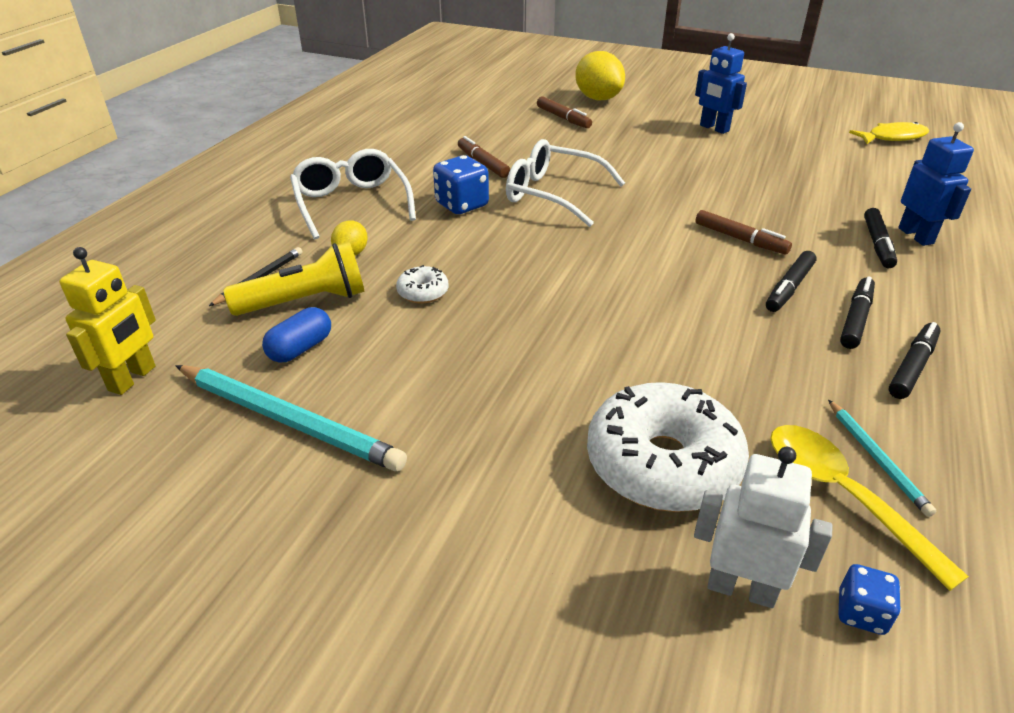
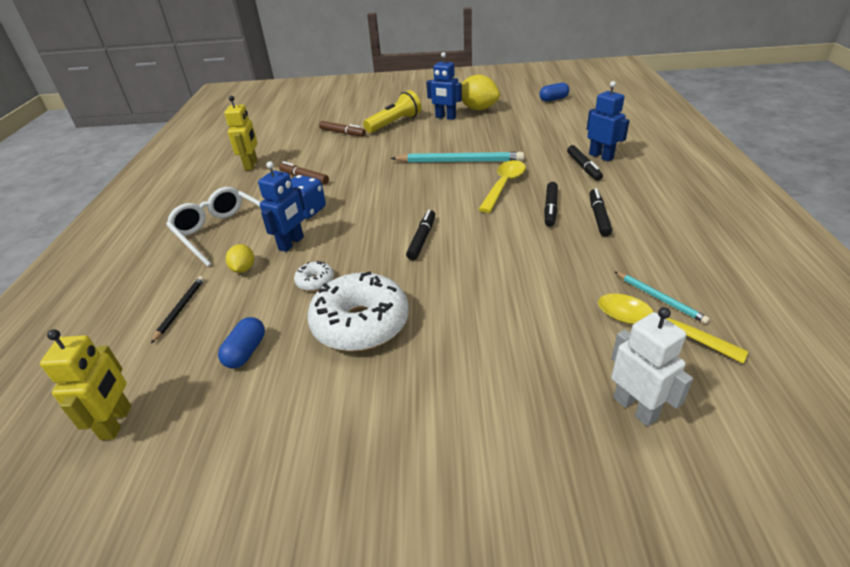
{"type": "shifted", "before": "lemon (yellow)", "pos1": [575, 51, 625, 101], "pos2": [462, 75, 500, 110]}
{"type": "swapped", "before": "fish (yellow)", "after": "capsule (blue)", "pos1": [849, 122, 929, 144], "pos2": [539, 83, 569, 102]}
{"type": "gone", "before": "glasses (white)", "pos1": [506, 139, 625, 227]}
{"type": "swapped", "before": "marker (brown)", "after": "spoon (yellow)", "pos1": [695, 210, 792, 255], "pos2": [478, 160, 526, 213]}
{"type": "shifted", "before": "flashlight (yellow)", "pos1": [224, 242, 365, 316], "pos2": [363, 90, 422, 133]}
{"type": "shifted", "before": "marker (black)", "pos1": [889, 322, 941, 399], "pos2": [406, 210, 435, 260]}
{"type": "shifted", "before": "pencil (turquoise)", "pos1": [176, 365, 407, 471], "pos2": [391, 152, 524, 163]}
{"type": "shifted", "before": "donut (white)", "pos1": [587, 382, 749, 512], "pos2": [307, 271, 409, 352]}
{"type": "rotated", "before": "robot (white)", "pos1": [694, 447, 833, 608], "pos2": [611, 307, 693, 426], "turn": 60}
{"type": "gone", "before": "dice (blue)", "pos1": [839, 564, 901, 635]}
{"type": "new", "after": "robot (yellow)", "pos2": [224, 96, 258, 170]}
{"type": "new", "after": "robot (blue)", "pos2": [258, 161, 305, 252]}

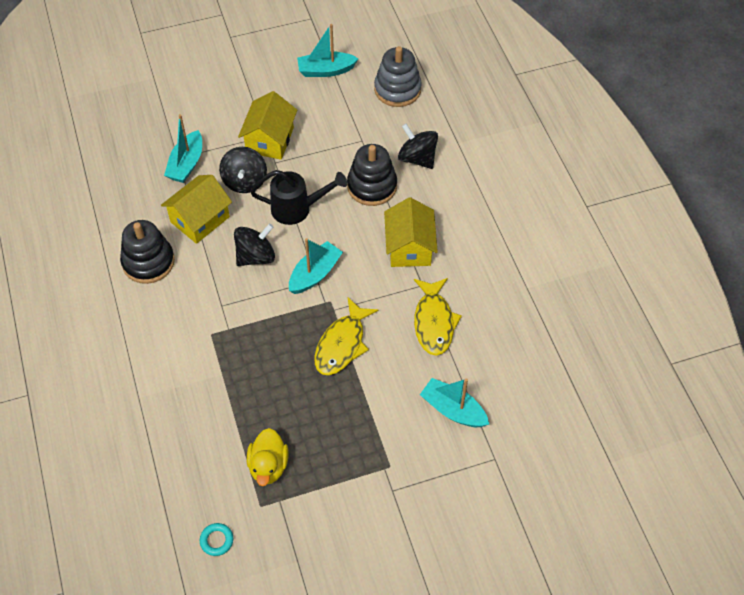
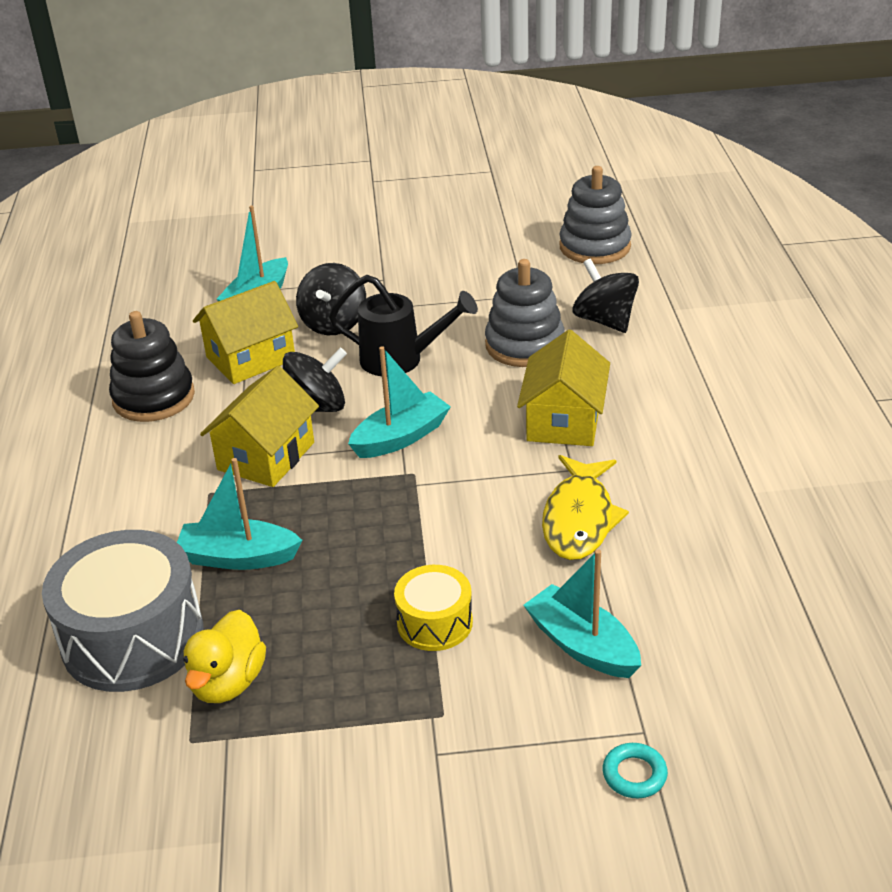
{"type": "shifted", "before": "boat (turquoise)", "pos1": [297, 24, 359, 77], "pos2": [177, 458, 302, 570]}
{"type": "shifted", "before": "house (yellow)", "pos1": [238, 91, 297, 160], "pos2": [200, 366, 319, 487]}
{"type": "repainted", "before": "stacking toy (black)", "after": "stacking toy (grey)", "pos1": [347, 144, 397, 206], "pos2": [485, 259, 565, 367]}
{"type": "gone", "before": "fish (yellow)", "pos1": [315, 298, 379, 375]}
{"type": "shifted", "before": "ring (turquoise)", "pos1": [200, 523, 233, 556], "pos2": [603, 743, 668, 798]}
{"type": "new", "after": "drum (grey)", "pos2": [42, 530, 203, 692]}
{"type": "new", "after": "drum (yellow)", "pos2": [394, 565, 473, 651]}

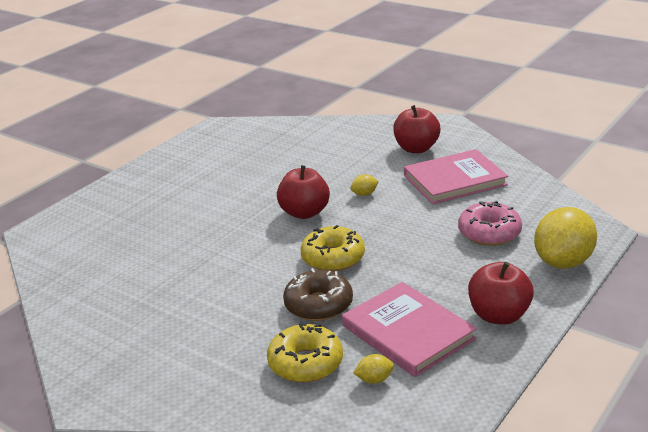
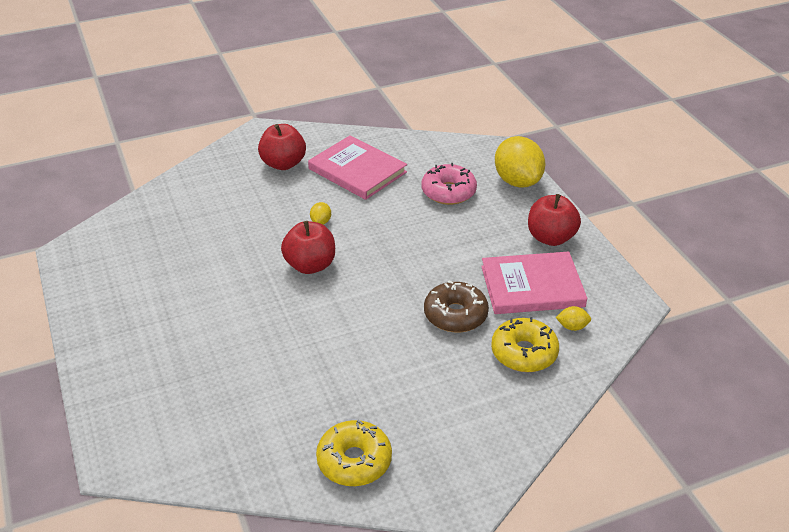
{"type": "rotated", "before": "book (pink)", "pos1": [404, 149, 508, 204], "pos2": [308, 135, 407, 200], "turn": -60}
{"type": "shifted", "before": "donut (yellow)", "pos1": [300, 225, 365, 272], "pos2": [316, 420, 392, 486]}
{"type": "rotated", "before": "lemon (yellow)", "pos1": [353, 354, 394, 384], "pos2": [556, 306, 591, 331], "turn": 75}

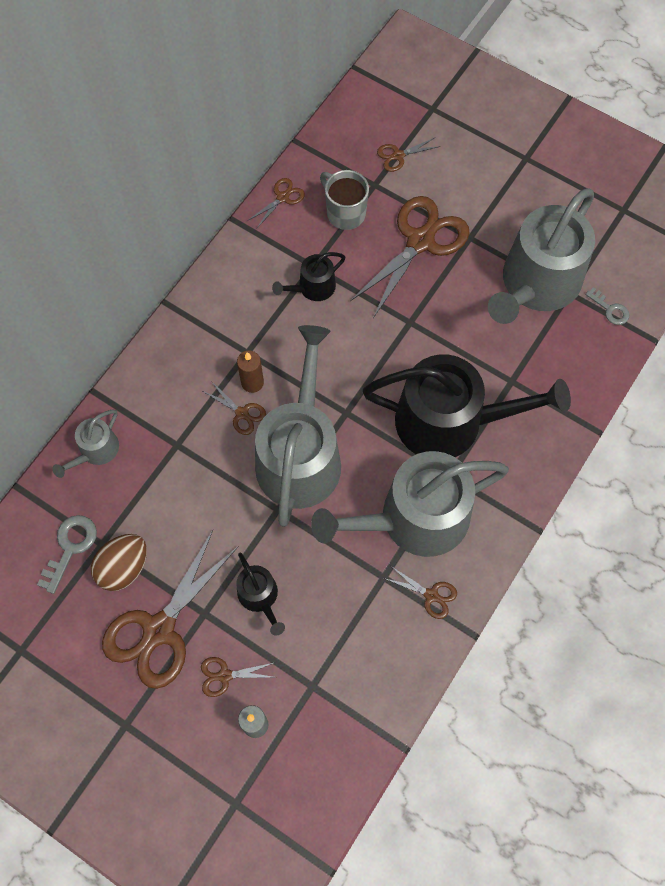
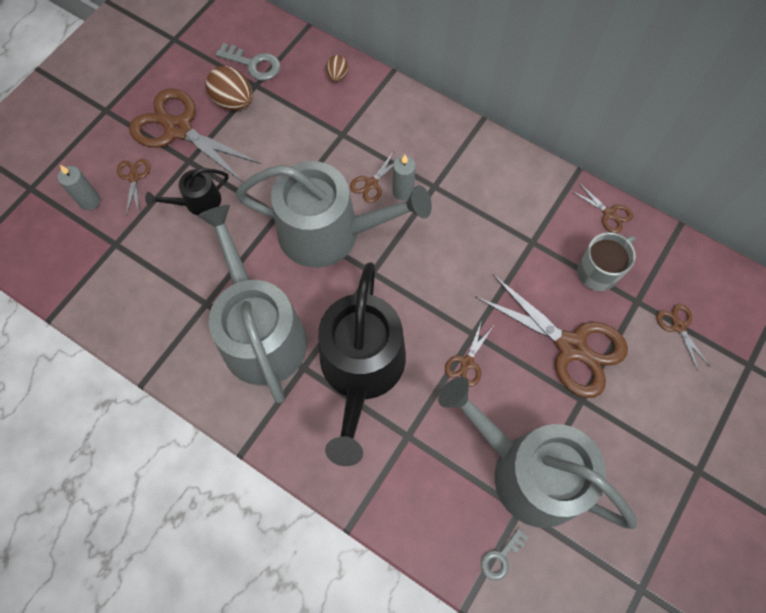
{"type": "gone", "before": "watering can (black)", "pos1": [272, 252, 345, 301]}
{"type": "repainted", "before": "candle (brown)", "after": "candle (grey)", "pos1": [237, 351, 264, 393], "pos2": [392, 155, 416, 200]}
{"type": "swapped", "before": "watering can (grey)", "after": "egg (brown)", "pos1": [52, 410, 119, 478], "pos2": [326, 55, 348, 82]}
{"type": "shifted", "before": "scissors (brown)", "pos1": [384, 566, 457, 619], "pos2": [445, 320, 493, 387]}

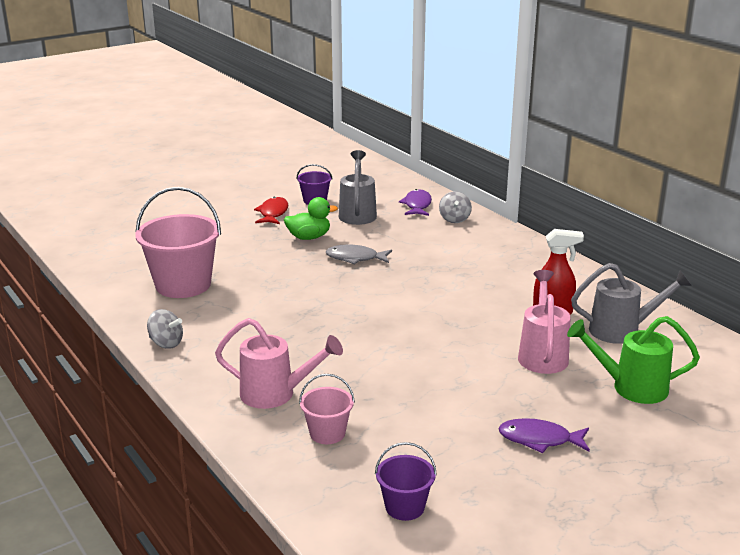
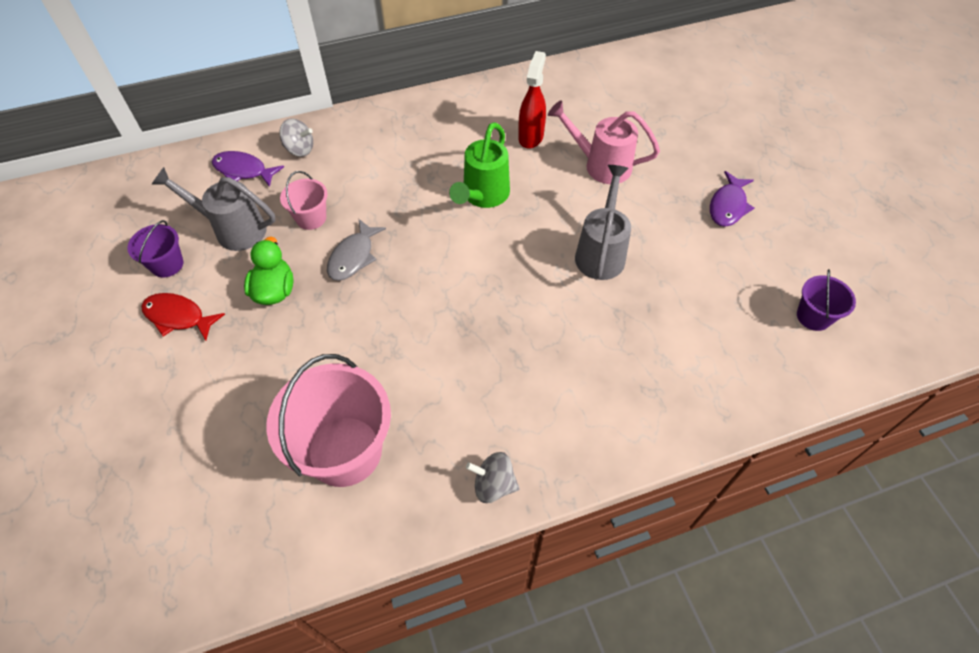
{"type": "shifted", "before": "watering can (grey)", "pos1": [571, 263, 692, 344], "pos2": [575, 165, 631, 280]}
{"type": "rotated", "before": "spinning top (grey)", "pos1": [147, 309, 183, 349], "pos2": [466, 452, 520, 503], "turn": -120}
{"type": "shifted", "before": "watering can (green)", "pos1": [567, 316, 700, 404], "pos2": [449, 122, 510, 208]}
{"type": "gone", "before": "watering can (pink)", "pos1": [215, 318, 343, 409]}
{"type": "shifted", "before": "bucket (pink)", "pos1": [299, 374, 355, 444], "pos2": [280, 171, 328, 230]}

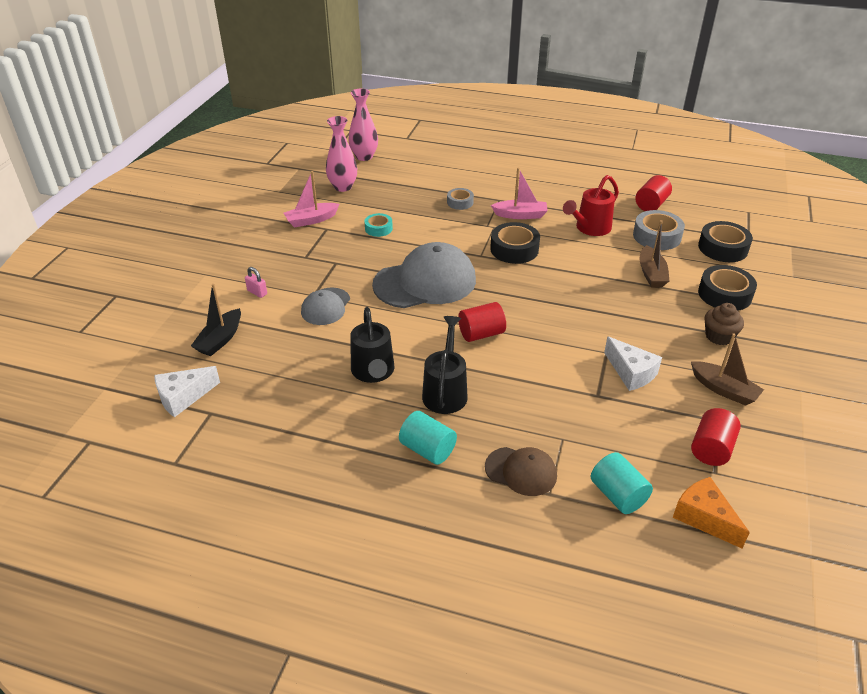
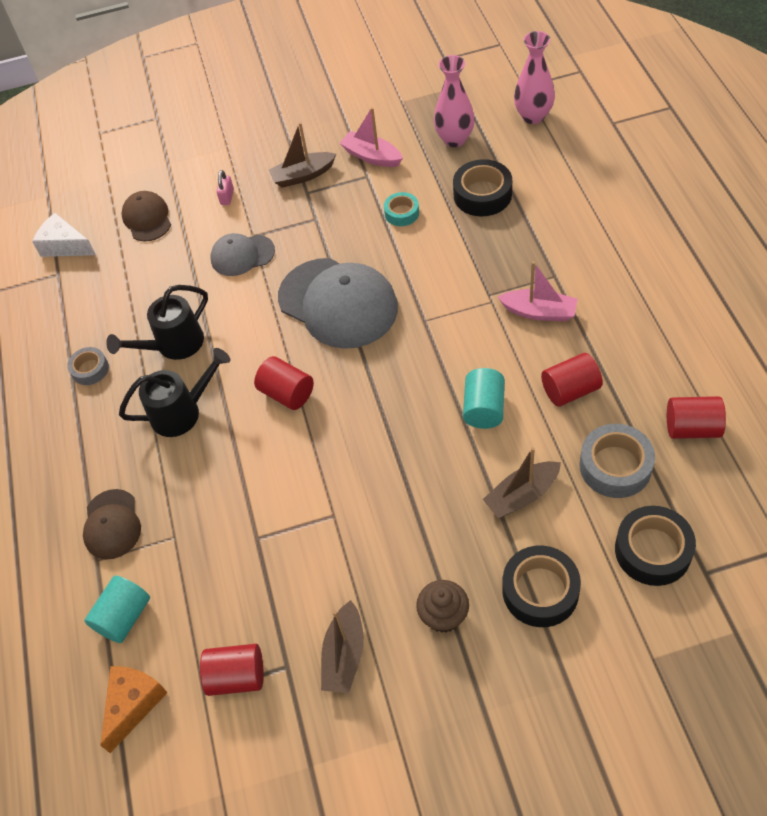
{"type": "rotated", "before": "boat (pink)", "pos1": [491, 168, 548, 219], "pos2": [498, 261, 578, 321], "turn": -45}
{"type": "swapped", "before": "watering can (red)", "after": "cylinder (red)", "pos1": [563, 175, 619, 236], "pos2": [541, 353, 603, 407]}
{"type": "shifted", "before": "tape (grey)", "pos1": [447, 188, 474, 210], "pos2": [67, 347, 109, 385]}
{"type": "shifted", "before": "tape (black)", "pos1": [490, 222, 540, 264], "pos2": [453, 159, 512, 217]}
{"type": "swapped", "before": "boat (black)", "after": "cap (brown)", "pos1": [191, 284, 241, 356], "pos2": [121, 191, 171, 241]}
{"type": "gone", "before": "cheese (white)", "pos1": [604, 336, 662, 391]}
{"type": "shifted", "before": "cylinder (turquoise)", "pos1": [399, 411, 457, 465], "pos2": [463, 368, 505, 429]}
{"type": "new", "after": "boat (brown)", "pos2": [269, 122, 336, 188]}

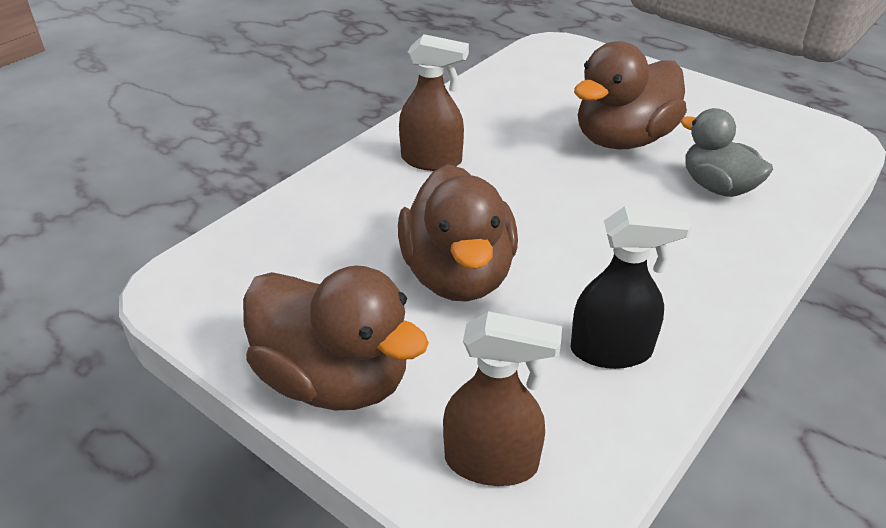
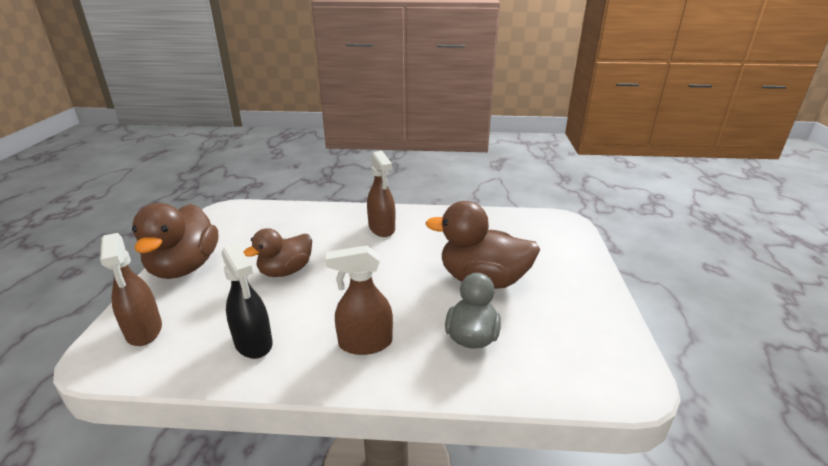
{"type": "scaled", "before": "duck (brown)", "pos1": [398, 164, 518, 302], "pos2": [243, 228, 312, 277], "scale": 0.65}
{"type": "new", "after": "spray bottle (brown)", "pos2": [326, 245, 393, 355]}

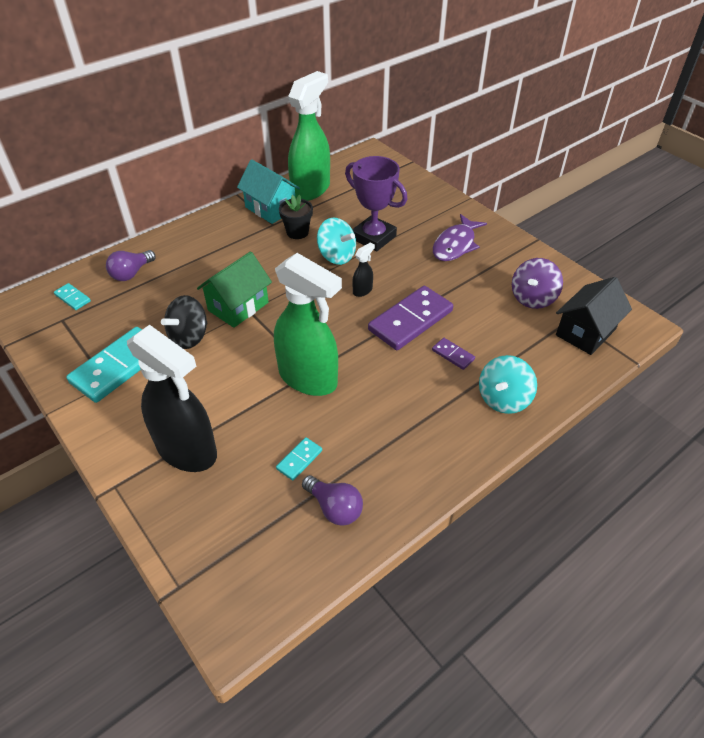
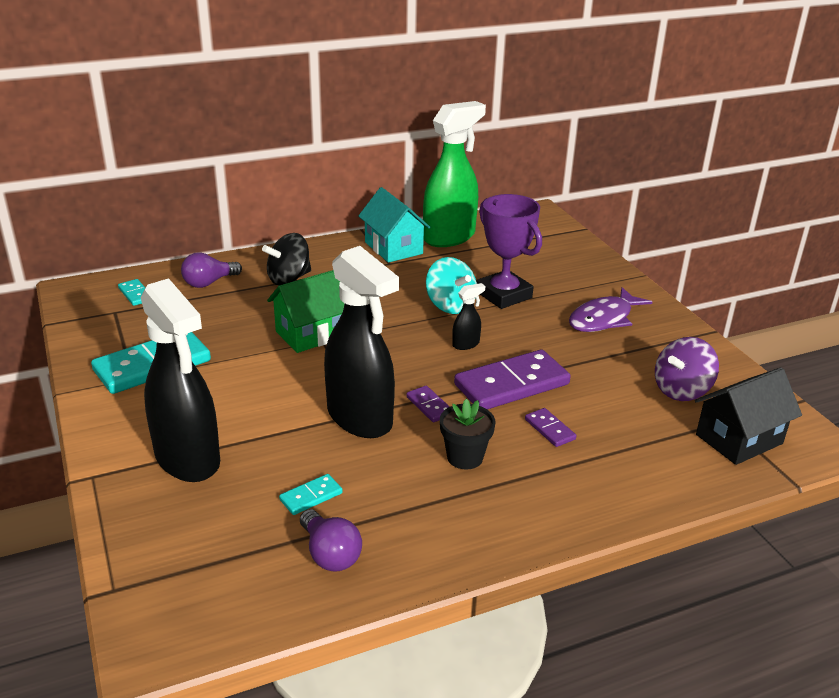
{"type": "shifted", "before": "flower pot (black)", "pos1": [279, 195, 313, 239], "pos2": [440, 399, 495, 470]}
{"type": "repainted", "before": "spray bottle (green)", "after": "spray bottle (black)", "pos1": [274, 253, 342, 396], "pos2": [324, 246, 399, 438]}
{"type": "shifted", "before": "spinning top (black)", "pos1": [161, 295, 207, 349], "pos2": [262, 233, 311, 285]}
{"type": "gone", "before": "spinning top (turquoise)", "pos1": [479, 355, 537, 414]}
{"type": "new", "after": "domino (purple)", "pos2": [406, 386, 450, 422]}

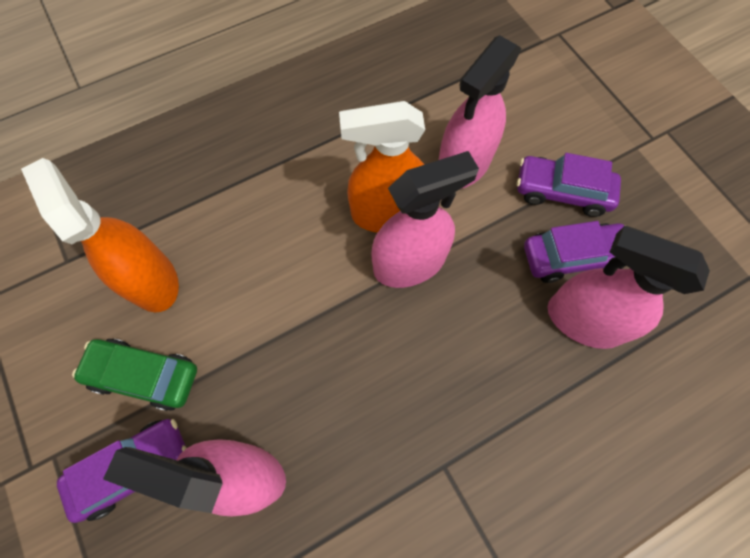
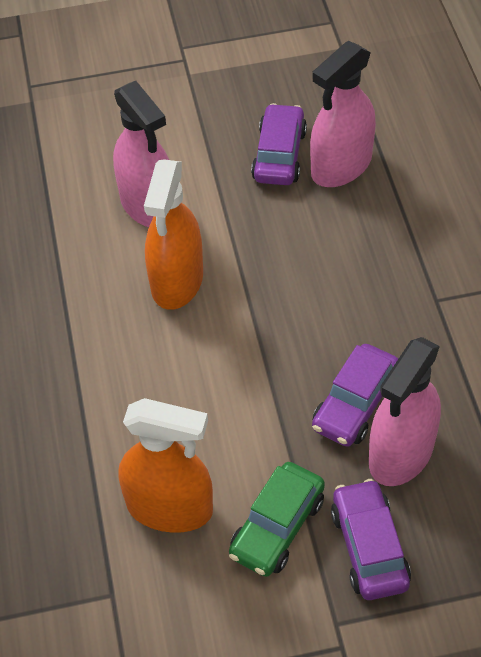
{"type": "gone", "before": "spray bottle (pink)", "pos1": [371, 151, 479, 288]}
{"type": "shifted", "before": "car (purple)", "pos1": [517, 153, 621, 217], "pos2": [312, 344, 398, 447]}
{"type": "rotated", "before": "spray bottle (orange)", "pos1": [21, 158, 179, 312], "pos2": [118, 398, 213, 533], "turn": -150}

